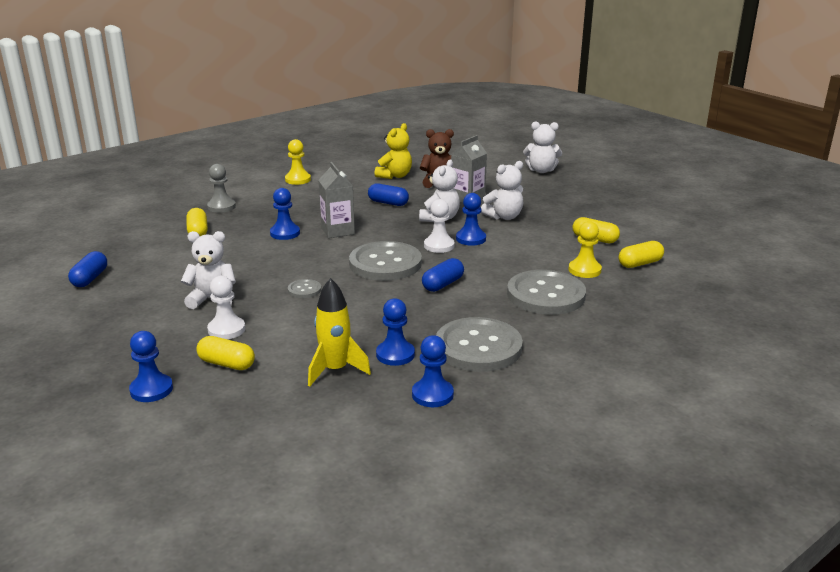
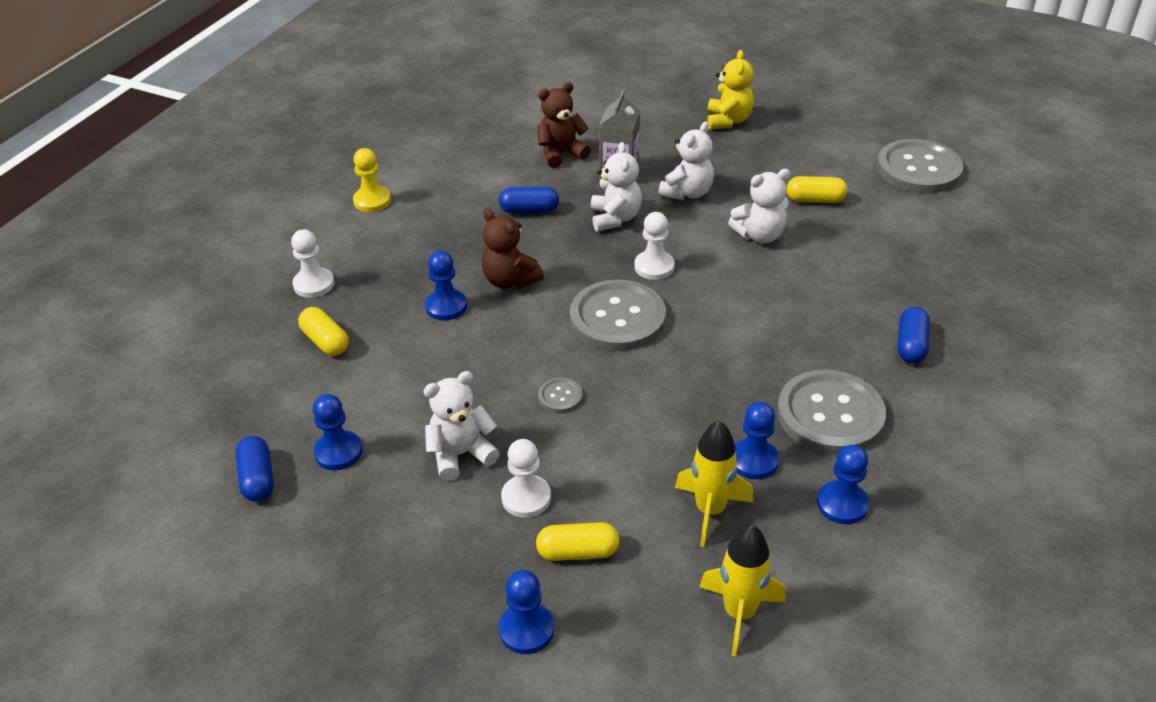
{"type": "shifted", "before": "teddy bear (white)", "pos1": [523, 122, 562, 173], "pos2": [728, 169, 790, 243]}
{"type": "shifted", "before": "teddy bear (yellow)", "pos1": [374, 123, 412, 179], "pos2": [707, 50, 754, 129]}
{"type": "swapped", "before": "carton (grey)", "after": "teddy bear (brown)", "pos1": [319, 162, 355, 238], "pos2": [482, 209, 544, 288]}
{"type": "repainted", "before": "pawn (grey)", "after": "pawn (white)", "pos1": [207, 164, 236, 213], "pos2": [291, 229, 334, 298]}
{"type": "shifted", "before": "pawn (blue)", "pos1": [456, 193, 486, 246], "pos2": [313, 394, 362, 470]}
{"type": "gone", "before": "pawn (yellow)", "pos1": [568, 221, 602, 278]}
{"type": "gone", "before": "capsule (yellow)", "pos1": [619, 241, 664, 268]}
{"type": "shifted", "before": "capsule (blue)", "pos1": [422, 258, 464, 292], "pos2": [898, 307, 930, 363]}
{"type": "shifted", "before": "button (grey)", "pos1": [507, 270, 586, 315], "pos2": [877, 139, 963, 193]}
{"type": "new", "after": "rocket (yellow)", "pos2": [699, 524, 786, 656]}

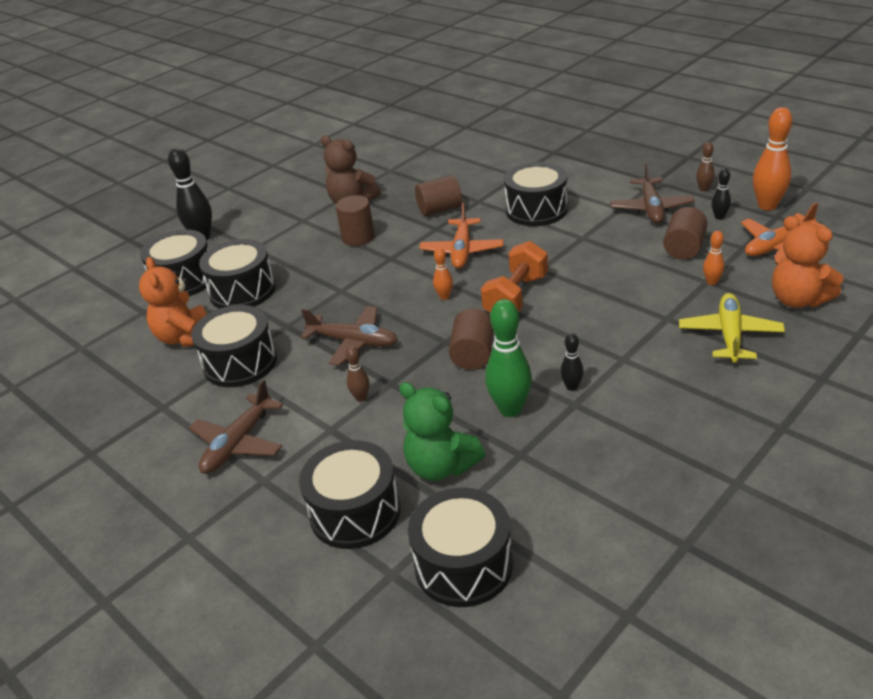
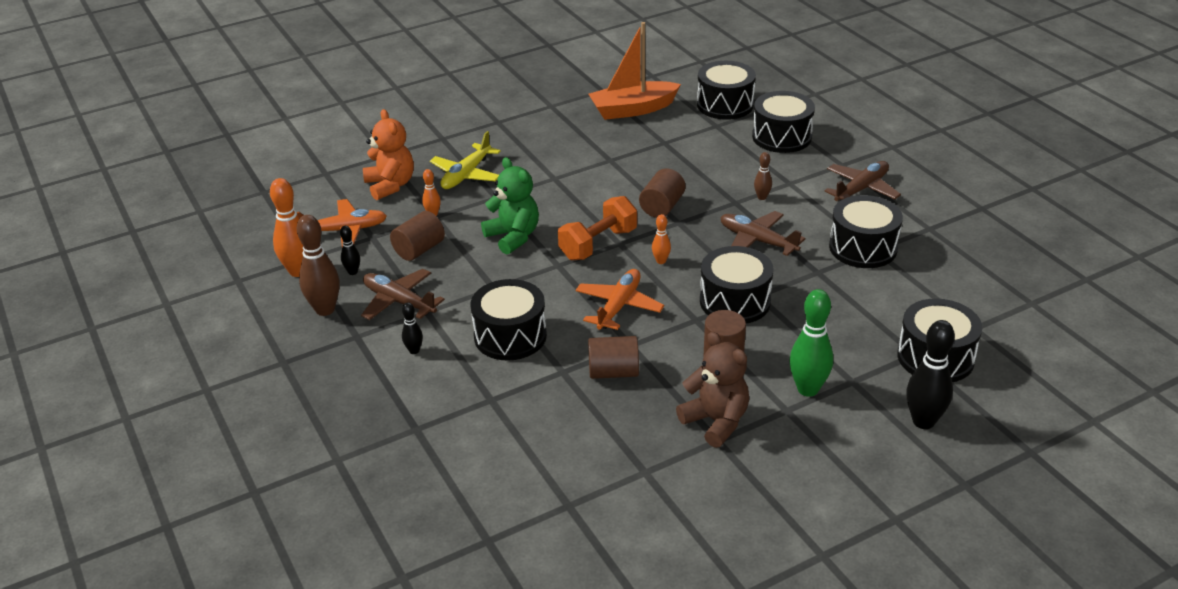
{"type": "scaled", "before": "bowling pin (brown)", "pos1": [696, 142, 714, 191], "pos2": [297, 215, 340, 316], "scale": 1.95}
{"type": "rotated", "before": "plane (brown)", "pos1": [610, 162, 695, 224], "pos2": [361, 269, 445, 320], "turn": -75}
{"type": "shifted", "before": "drum (black)", "pos1": [199, 239, 275, 309], "pos2": [700, 246, 774, 324]}
{"type": "gone", "before": "teddy bear (orange)", "pos1": [139, 257, 207, 347]}
{"type": "shifted", "before": "bowling pin (green)", "pos1": [485, 299, 532, 417], "pos2": [790, 289, 833, 397]}
{"type": "shifted", "before": "bowling pin (black)", "pos1": [560, 333, 584, 391], "pos2": [402, 302, 423, 354]}
{"type": "shifted", "before": "teddy bear (green)", "pos1": [399, 382, 486, 481], "pos2": [481, 157, 539, 254]}
{"type": "new", "after": "boat (orange)", "pos2": [589, 22, 681, 120]}

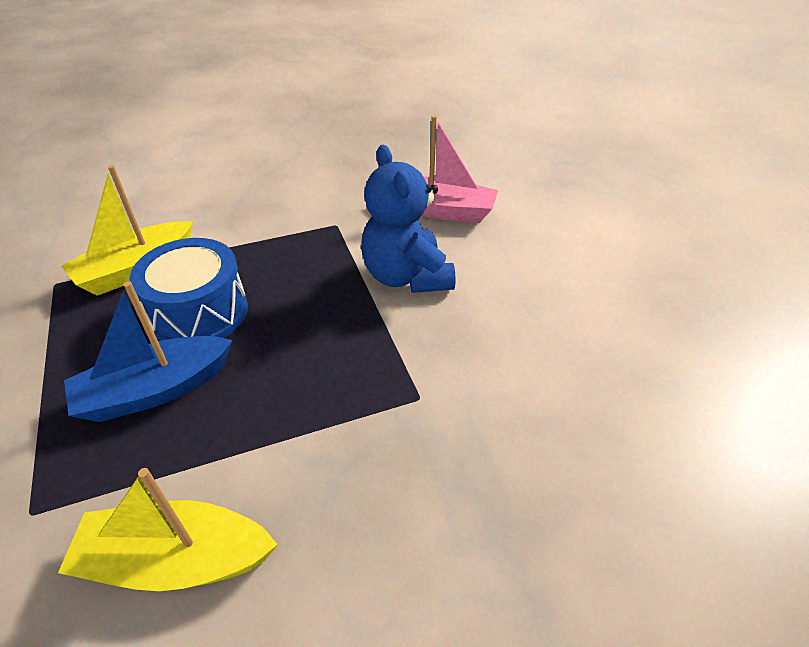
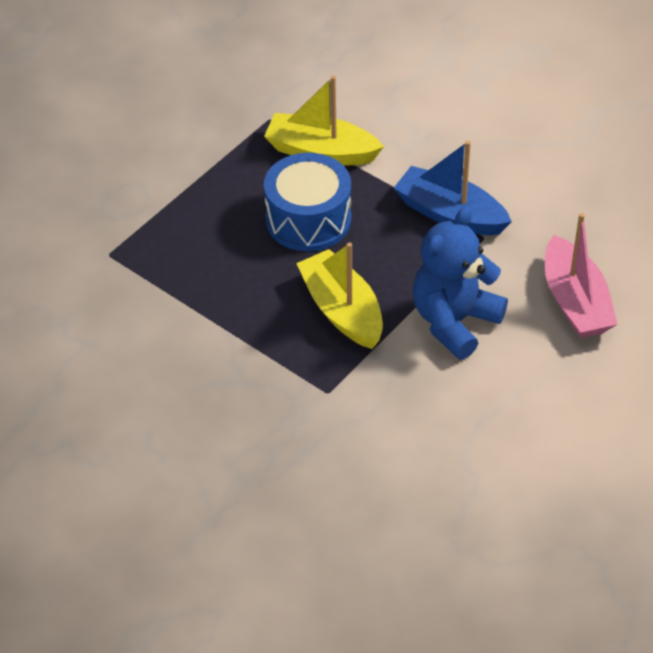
{"type": "shifted", "before": "boat (blue)", "pos1": [64, 281, 232, 422], "pos2": [394, 141, 512, 235]}
{"type": "shifted", "before": "boat (yellow)", "pos1": [58, 468, 278, 591], "pos2": [296, 243, 383, 349]}

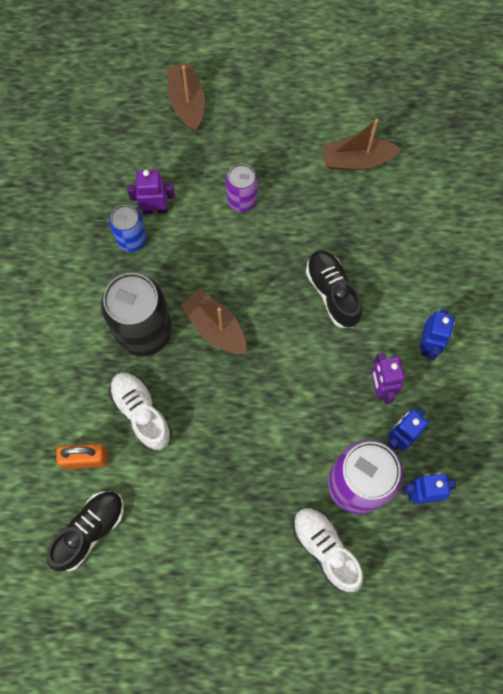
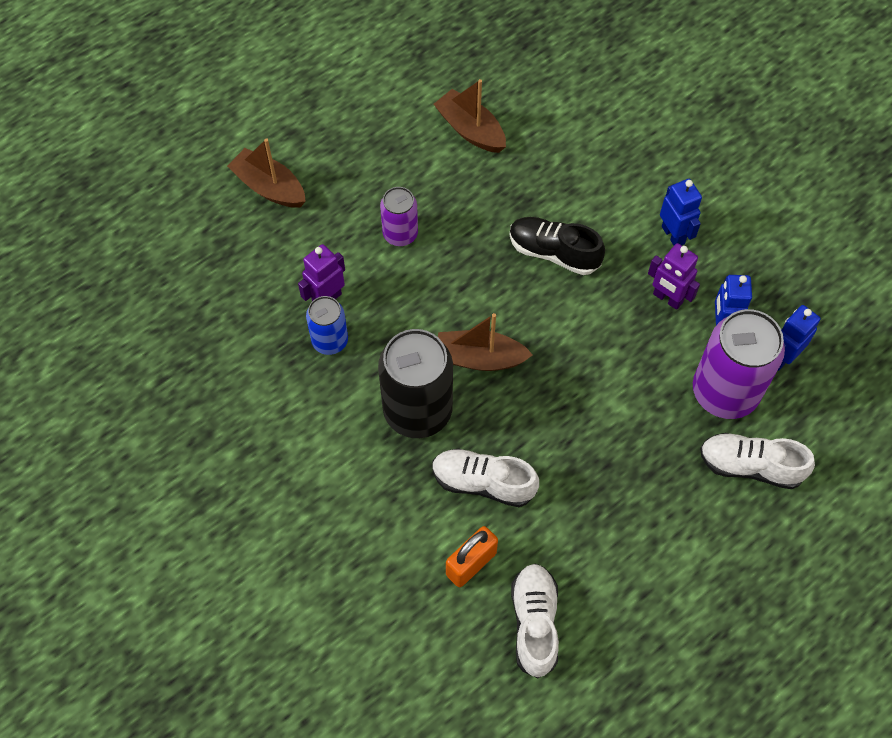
{"type": "rotated", "before": "boat (brown)", "pos1": [323, 119, 401, 170], "pos2": [434, 79, 506, 153], "turn": 90}
{"type": "repainted", "before": "shoe (black)", "after": "shoe (white)", "pos1": [46, 491, 124, 571], "pos2": [511, 563, 559, 678]}

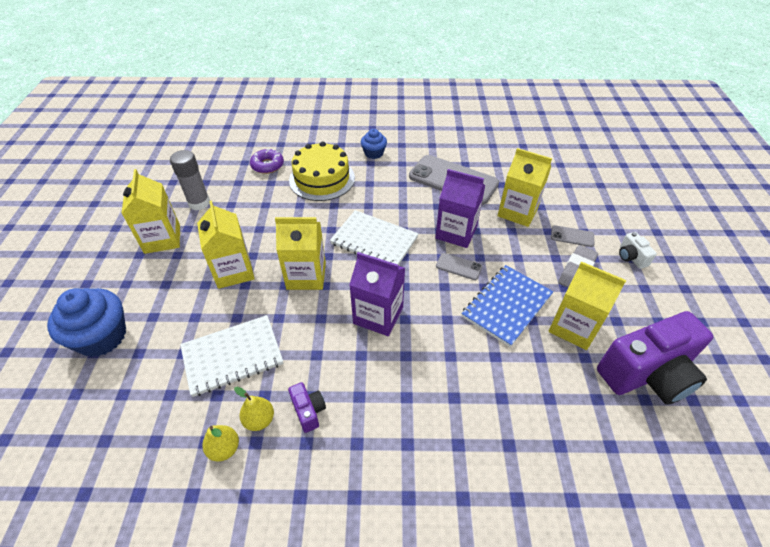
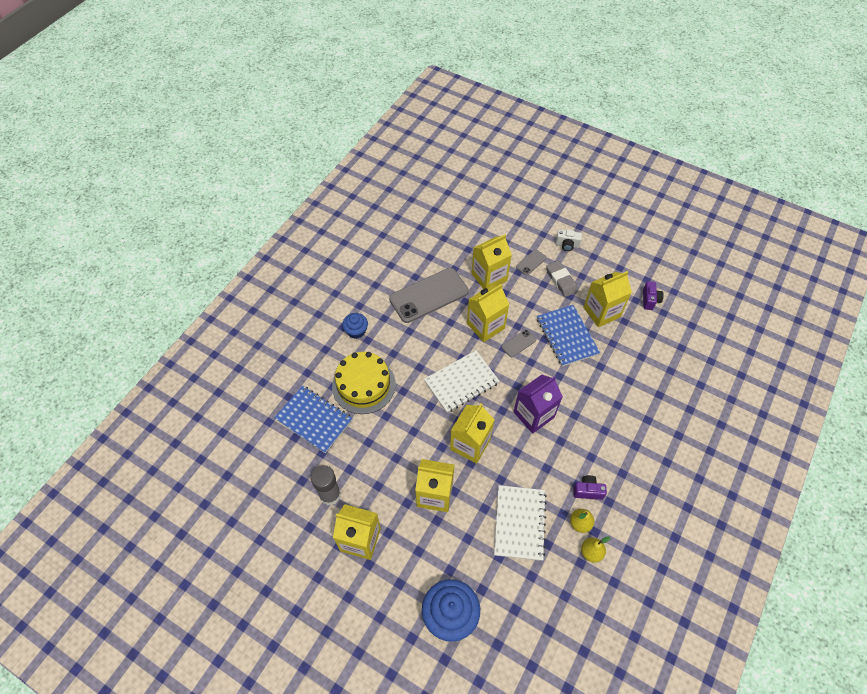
{"type": "swapped", "before": "donut (purple)", "after": "notebook (blue)", "pos1": [250, 148, 284, 174], "pos2": [274, 386, 353, 453]}
{"type": "repainted", "before": "carton (purple)", "after": "carton (yellow)", "pos1": [435, 169, 485, 248], "pos2": [467, 284, 509, 342]}
{"type": "scaled", "before": "camera (purple)", "pos1": [597, 311, 713, 405], "pos2": [643, 281, 664, 310], "scale": 0.43}

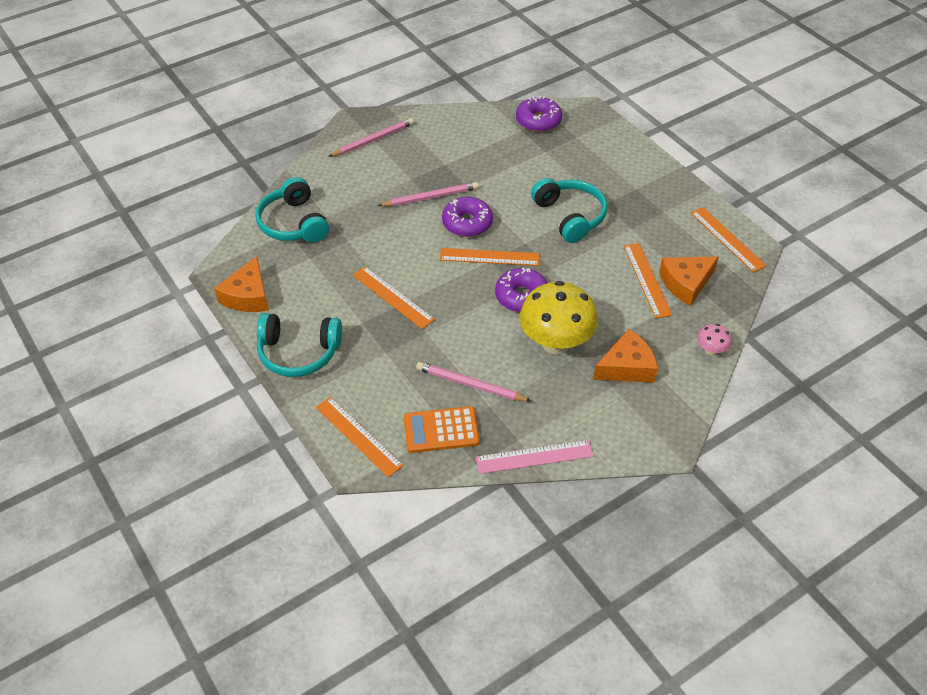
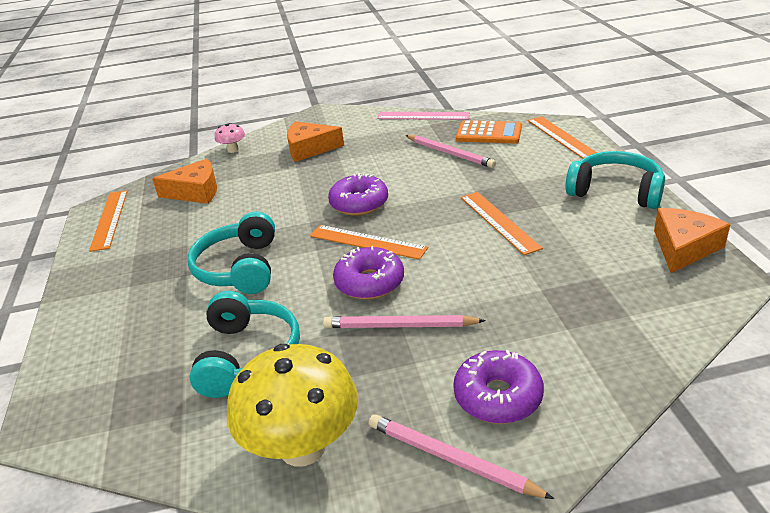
{"type": "shifted", "before": "donut (purple)", "pos1": [516, 96, 562, 132], "pos2": [453, 350, 544, 424]}
{"type": "rotated", "before": "pencil (pink)", "pos1": [328, 118, 414, 157], "pos2": [369, 414, 554, 499], "turn": 45}
{"type": "shifted", "before": "headphones (turquoise)", "pos1": [255, 177, 329, 243], "pos2": [189, 291, 300, 398]}
{"type": "gone", "before": "ruler (orange)", "pos1": [624, 243, 672, 318]}
{"type": "shifted", "before": "mushroom (yellow)", "pos1": [519, 281, 598, 354], "pos2": [227, 344, 358, 467]}

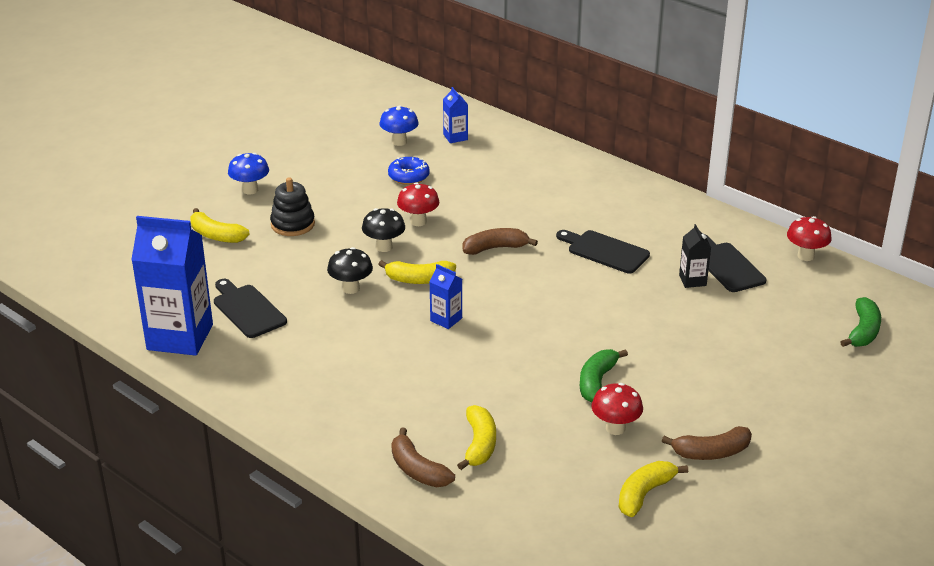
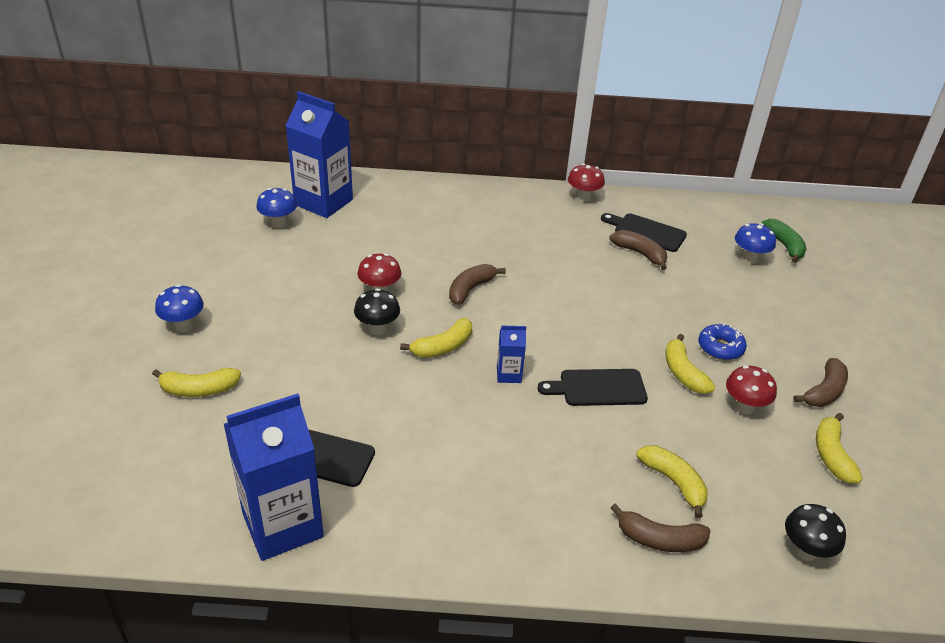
{"type": "scaled", "before": "carton (blue)", "pos1": [443, 87, 468, 143], "pos2": [285, 91, 353, 218], "scale": 2.21}
{"type": "shifted", "before": "donut (blue)", "pos1": [388, 157, 430, 185], "pos2": [698, 323, 747, 360]}
{"type": "gone", "before": "stacking toy (black)", "pos1": [270, 177, 315, 236]}
{"type": "shifted", "before": "mushroom (red)", "pos1": [787, 216, 832, 261], "pos2": [568, 164, 605, 202]}
{"type": "swapped", "before": "carton (black)", "after": "banana (brown)", "pos1": [679, 224, 711, 288], "pos2": [609, 230, 667, 270]}
{"type": "shifted", "before": "cutting board (black)", "pos1": [556, 230, 650, 273], "pos2": [538, 369, 648, 406]}
{"type": "shifted", "before": "mushroom (black)", "pos1": [327, 247, 373, 294], "pos2": [785, 504, 846, 561]}
{"type": "repainted", "before": "banana (green)", "after": "banana (yellow)", "pos1": [580, 349, 628, 402], "pos2": [665, 334, 715, 394]}
{"type": "new", "after": "mushroom (blue)", "pos2": [735, 223, 776, 264]}

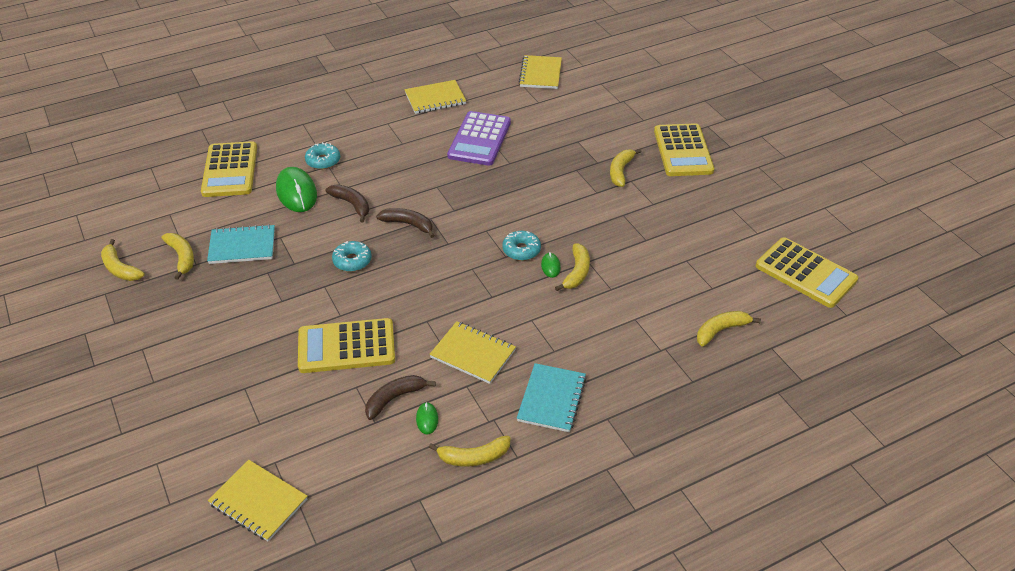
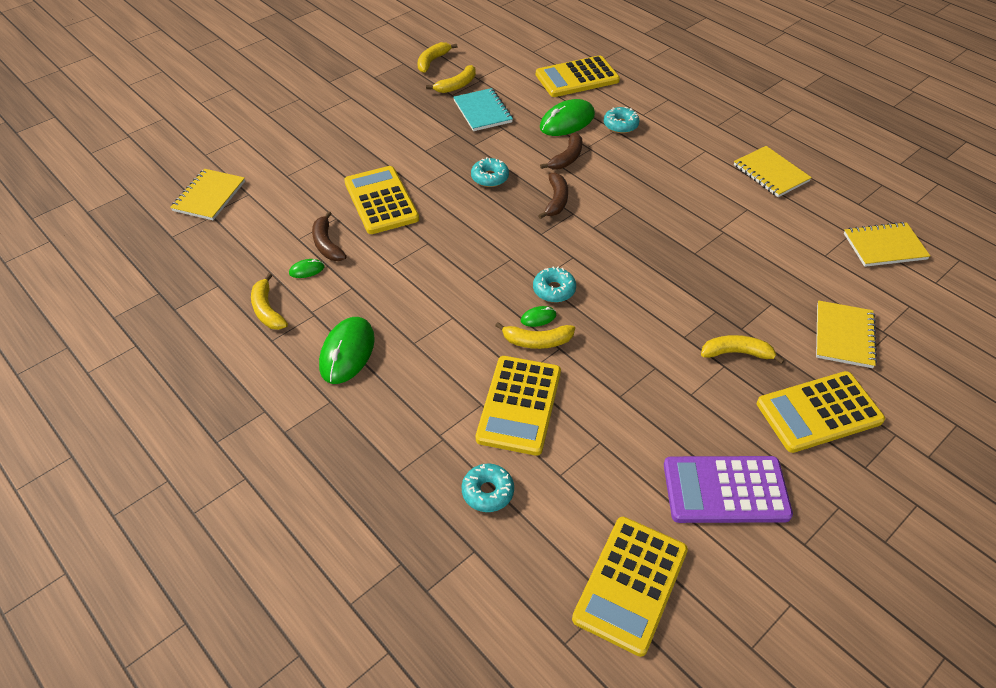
{"type": "shifted", "before": "calculator (purple)", "pos1": [447, 111, 511, 166], "pos2": [664, 456, 793, 523]}
{"type": "swapped", "before": "banana (yellow)", "after": "donut (turquoise)", "pos1": [697, 311, 761, 346], "pos2": [462, 464, 514, 512]}
{"type": "shifted", "before": "notebook (yellow)", "pos1": [430, 321, 516, 384], "pos2": [816, 300, 877, 368]}
{"type": "swapped", "before": "notebook (turquoise)", "after": "mouse (green)", "pos1": [517, 363, 586, 432], "pos2": [319, 317, 375, 384]}
{"type": "rotated", "before": "banana (brown)", "pos1": [365, 375, 436, 420], "pos2": [312, 211, 347, 261], "turn": -150}
{"type": "new", "after": "calculator (yellow)", "pos2": [476, 356, 561, 456]}

